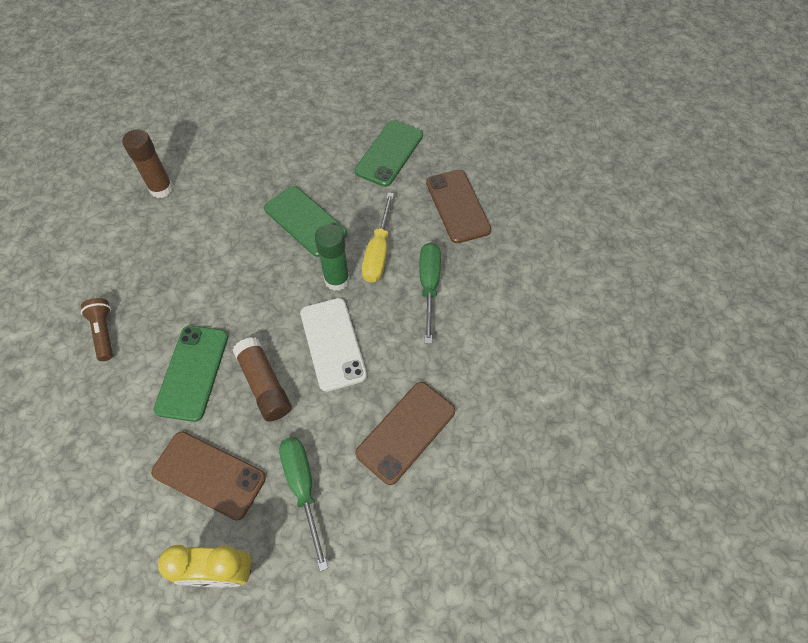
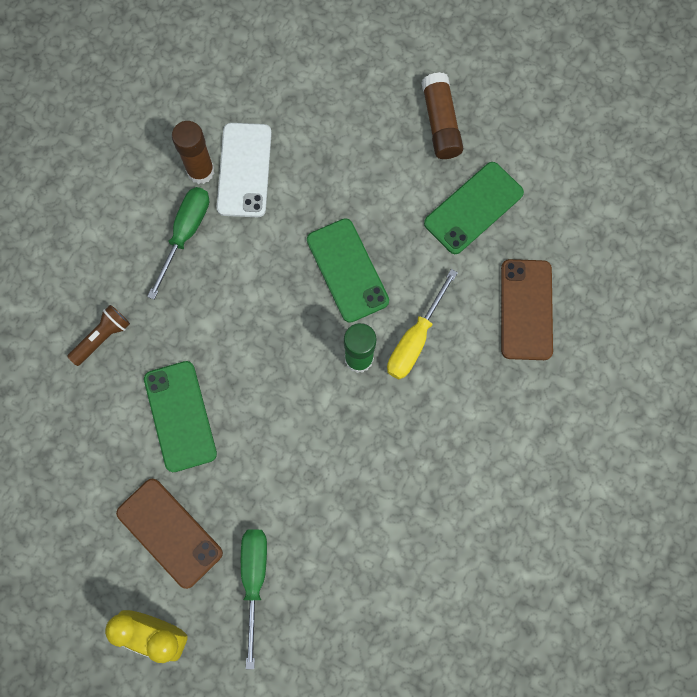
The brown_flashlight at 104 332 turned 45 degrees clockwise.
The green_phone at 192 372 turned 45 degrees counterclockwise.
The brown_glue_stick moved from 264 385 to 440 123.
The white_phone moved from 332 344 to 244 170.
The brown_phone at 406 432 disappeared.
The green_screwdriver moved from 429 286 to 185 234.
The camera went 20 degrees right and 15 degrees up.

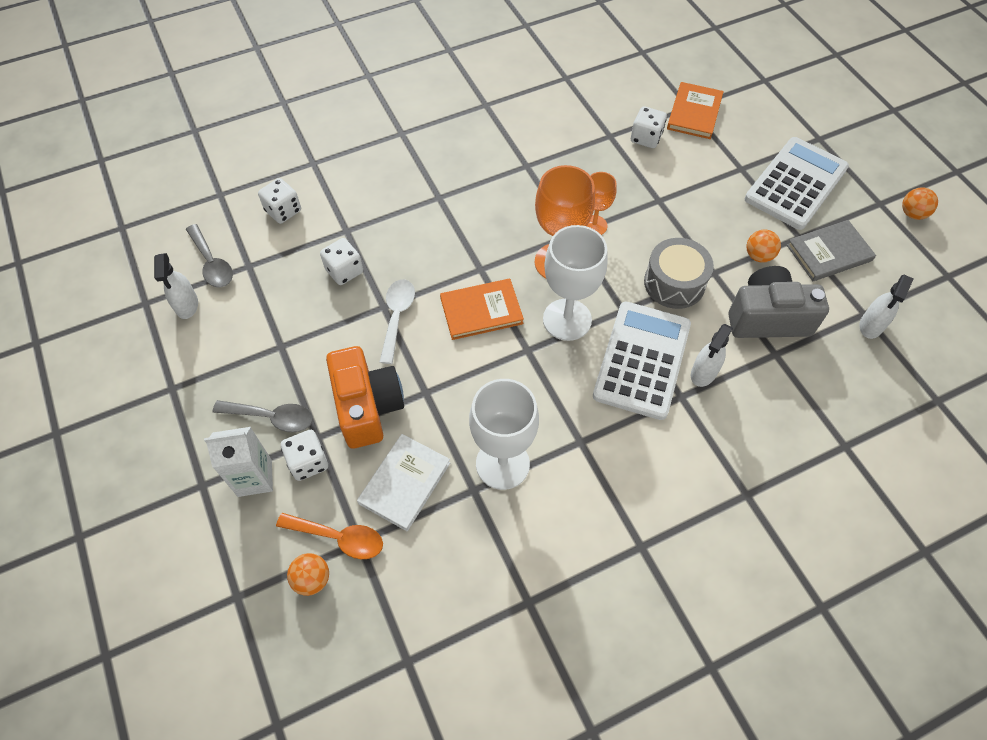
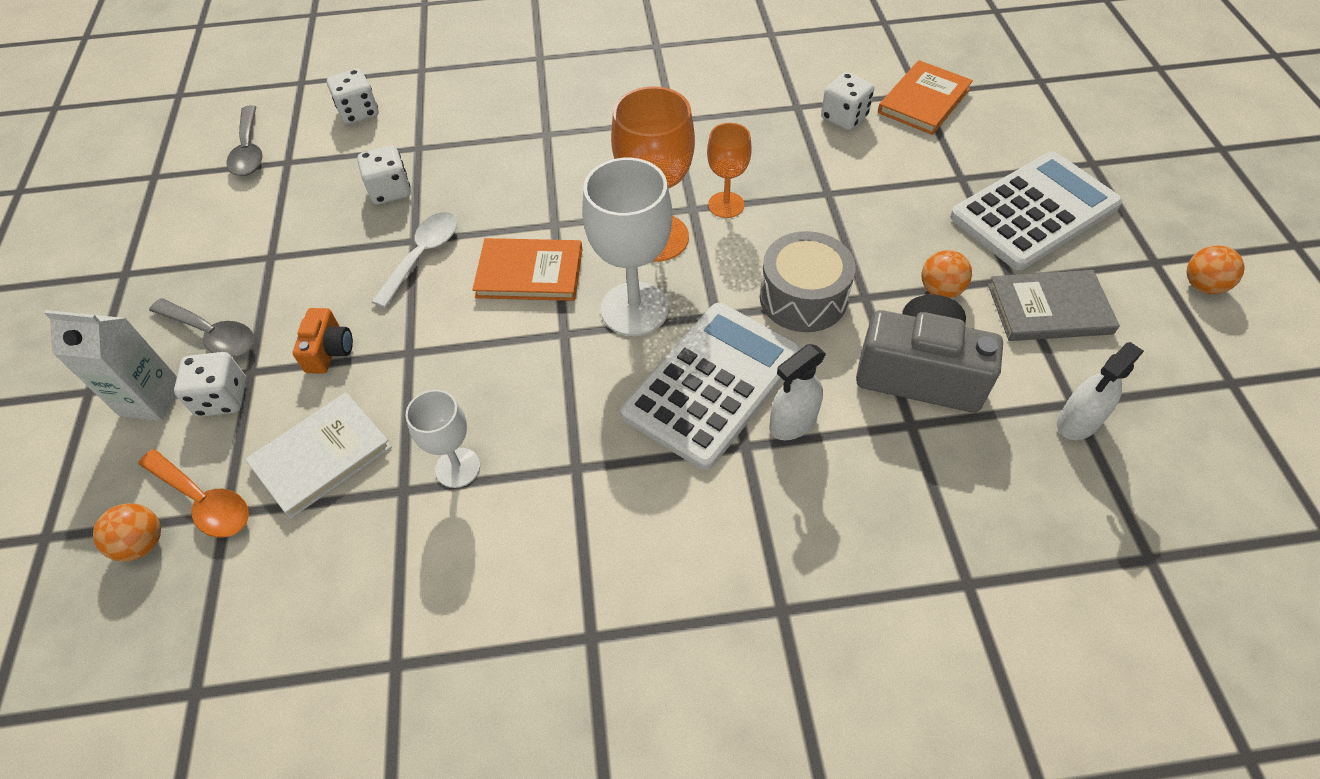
The white_spray_bottle at 187 305 disappeared.
The orange_camera at 367 406 changed to 0.50 times the size.
The white_goblet at 502 464 changed to 0.58 times the size.
The camera went 20 degrees right and 5 degrees down.

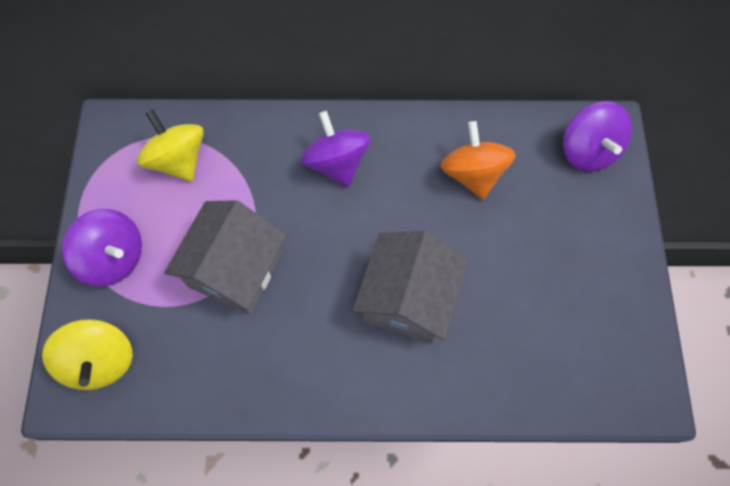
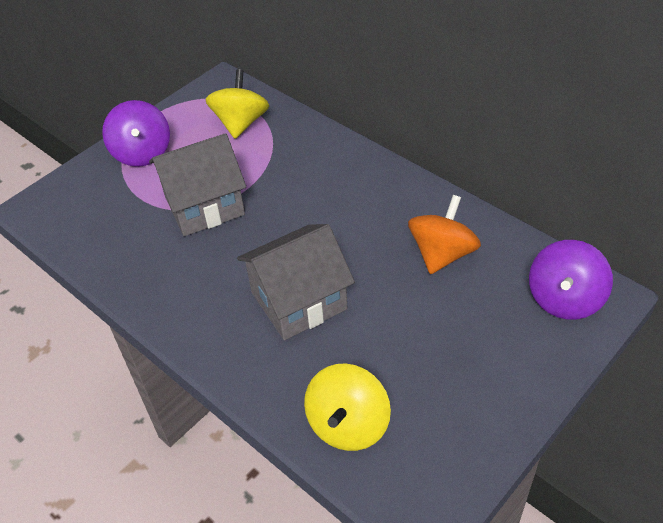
The yellow_spinning_top moved from 101 361 to 348 424.
The purple_spinning_top at 336 163 disappeared.
The camera went 45 degrees right and 20 degrees down.

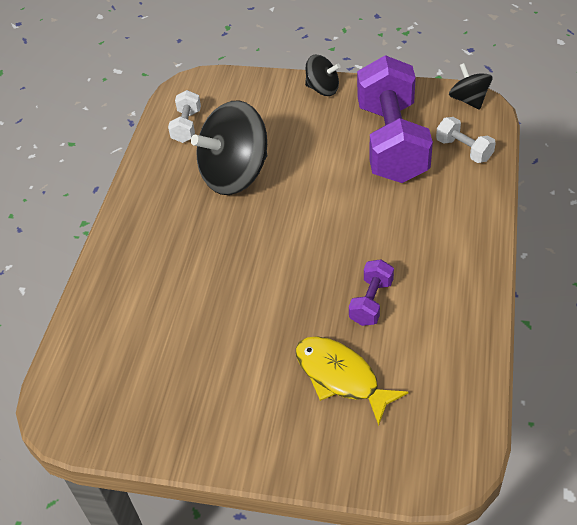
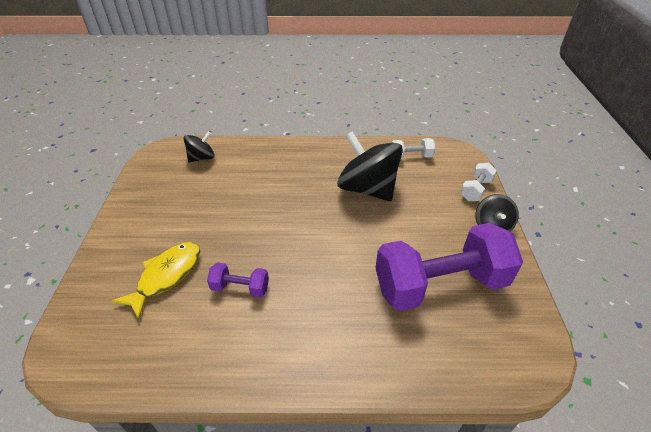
The white_dumbbell moved from 464 150 to 475 190.
The black_spinning_top moved from 469 100 to 202 158.
The camera went 75 degrees right and 5 degrees down.

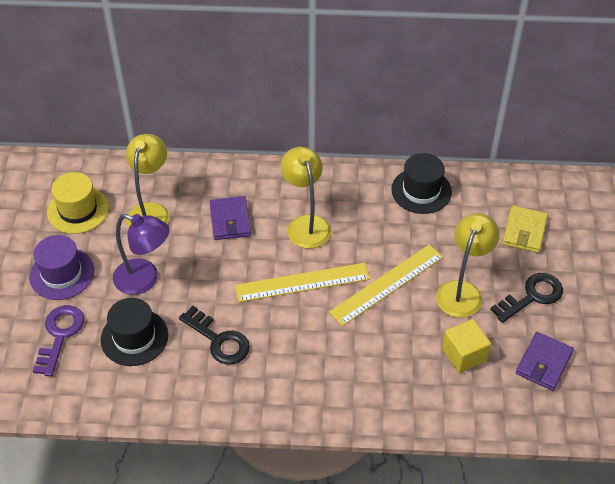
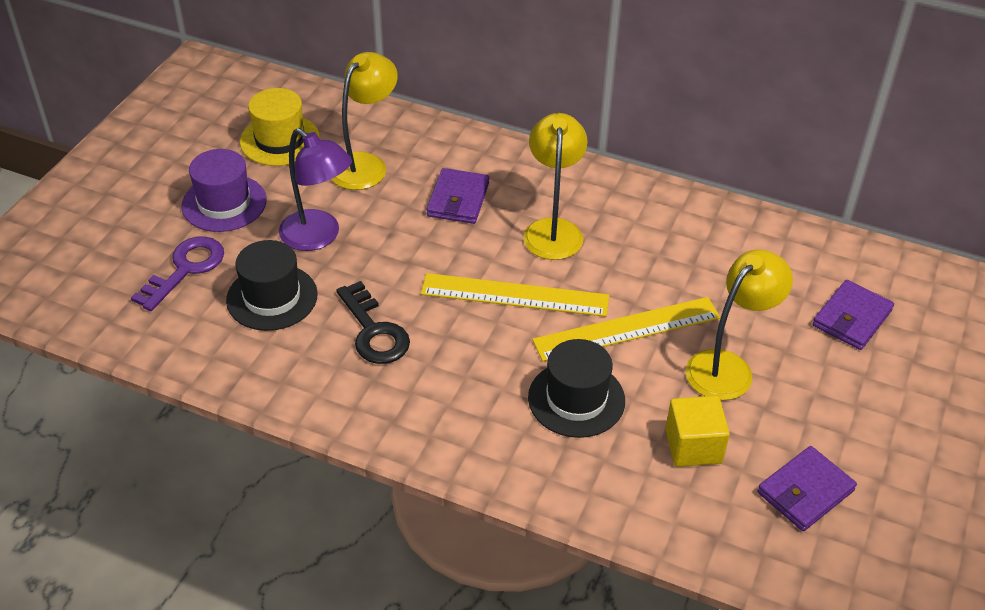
The black_hat moved from 421 191 to 576 399.
The black_key at 532 296 disappeared.
The yellow_wallet at 524 231 became the purple_wallet at 852 318.
The camera went 20 degrees right and 5 degrees down.

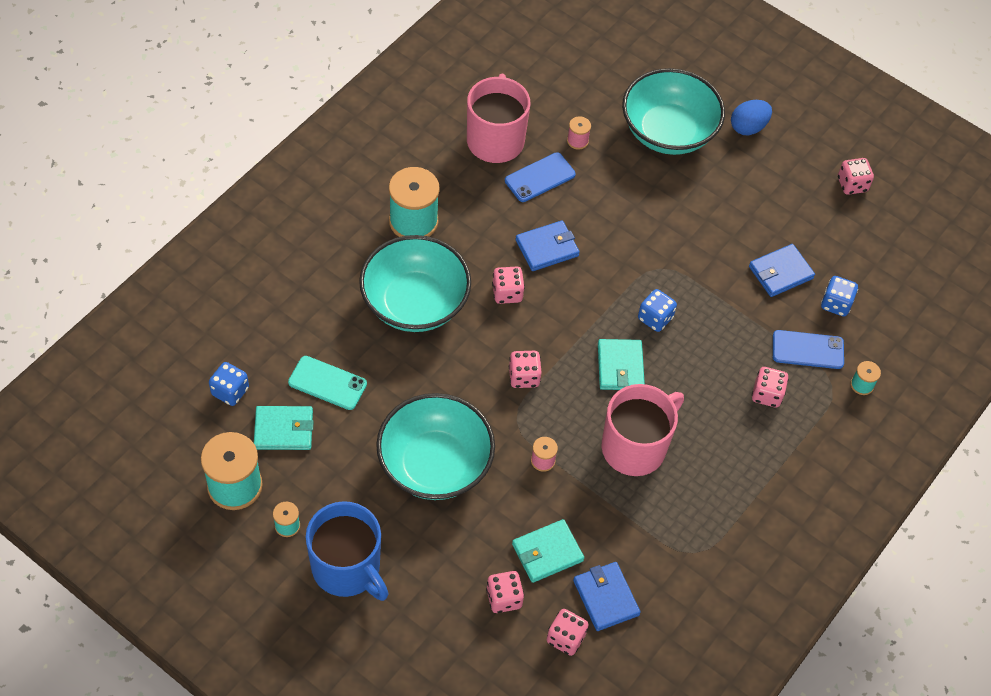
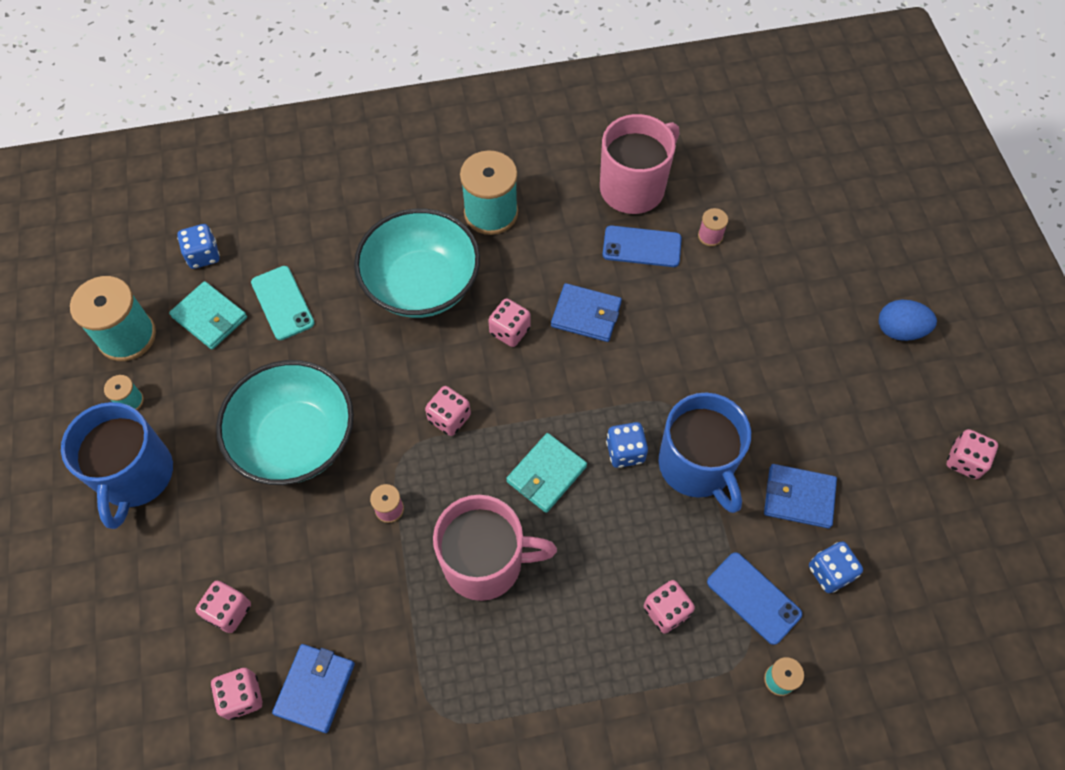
The turquoise_wallet at 547 552 disappeared.
The turquoise_bowl at 668 132 disappeared.
The blue_mug at 697 466 appeared.
The camera went 45 degrees right and 5 degrees up.

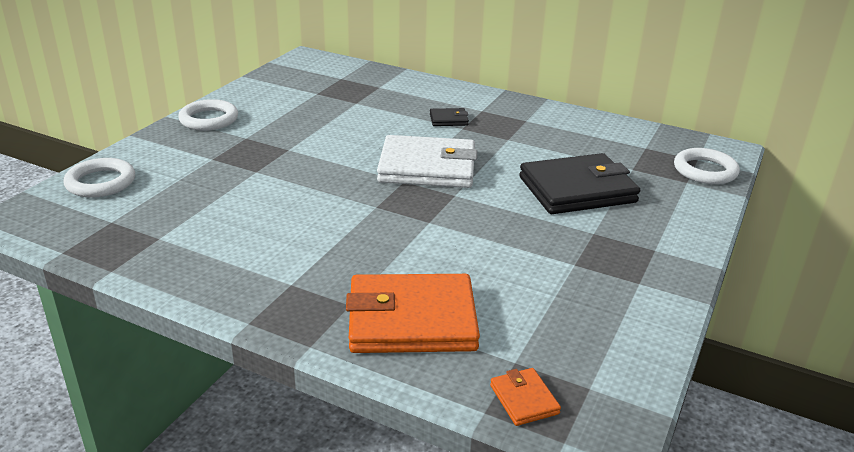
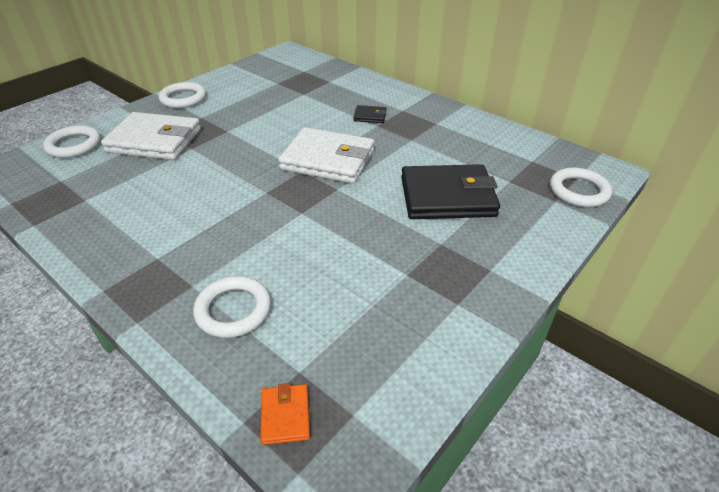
The orange_wallet at 412 320 was replaced by the white_ring at 233 310.
The white_wallet at 154 141 appeared.
The camera went 15 degrees right and 10 degrees up.

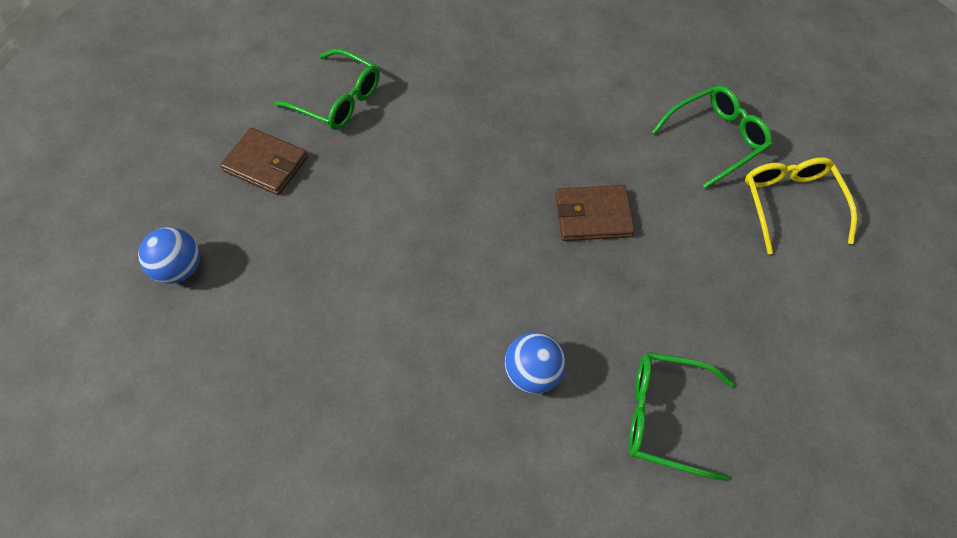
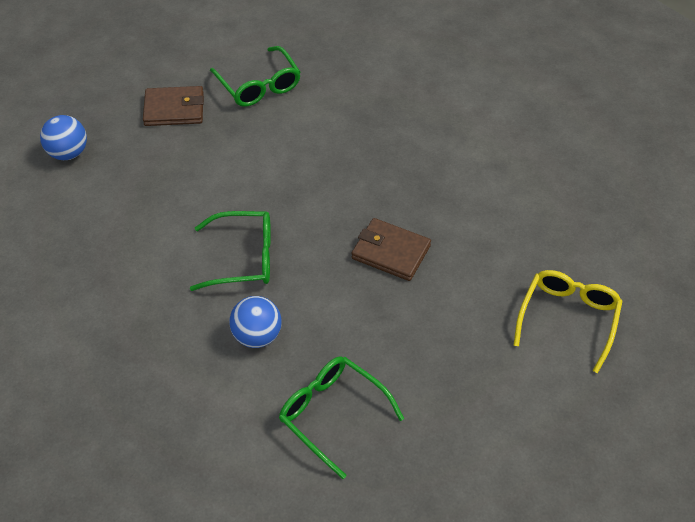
The brown_wallet at 266 164 turned 60 degrees counterclockwise.
The green_glasses moved from 715 139 to 243 258.
The camera went 30 degrees right and 10 degrees down.

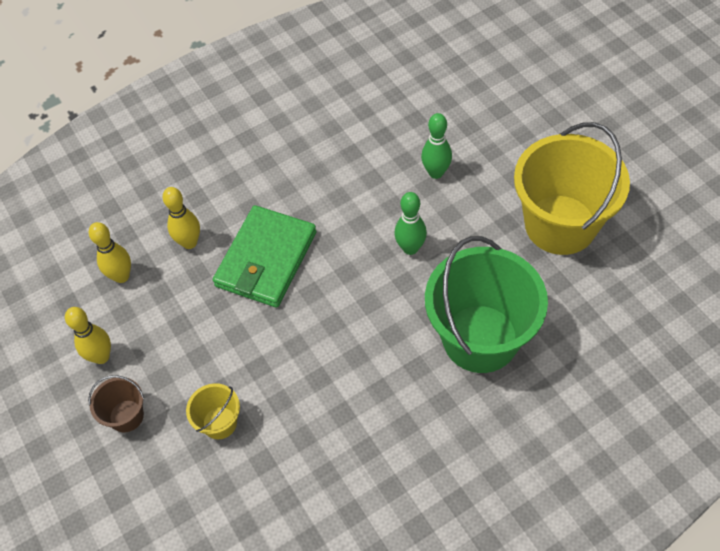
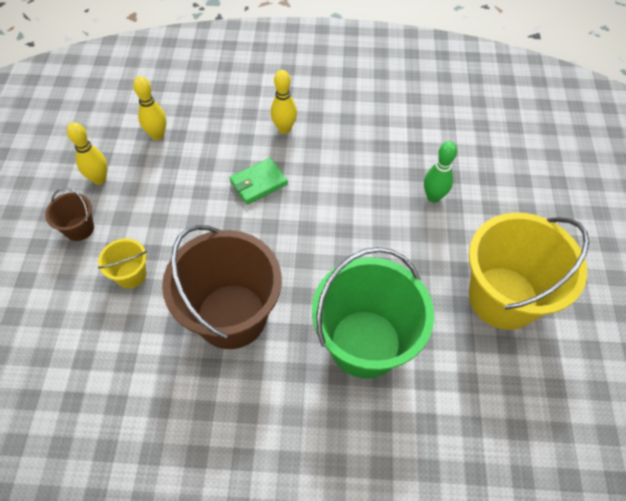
The yellow_bowling_pin moved from 189 242 to 284 129.
The green_wallet at 266 259 changed to 0.58 times the size.
The green_bowling_pin at 410 248 disappeared.
The brown_bucket at 231 316 appeared.
The camera went 30 degrees right and 0 degrees up.

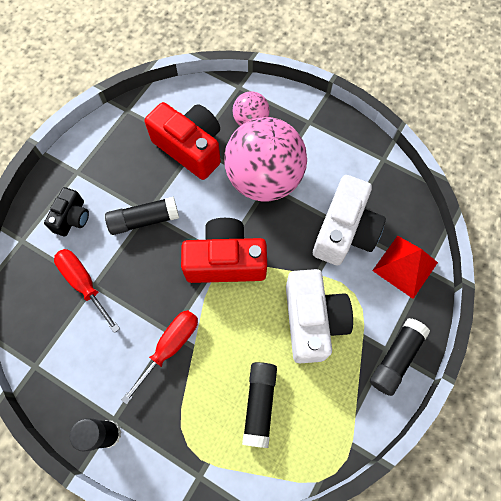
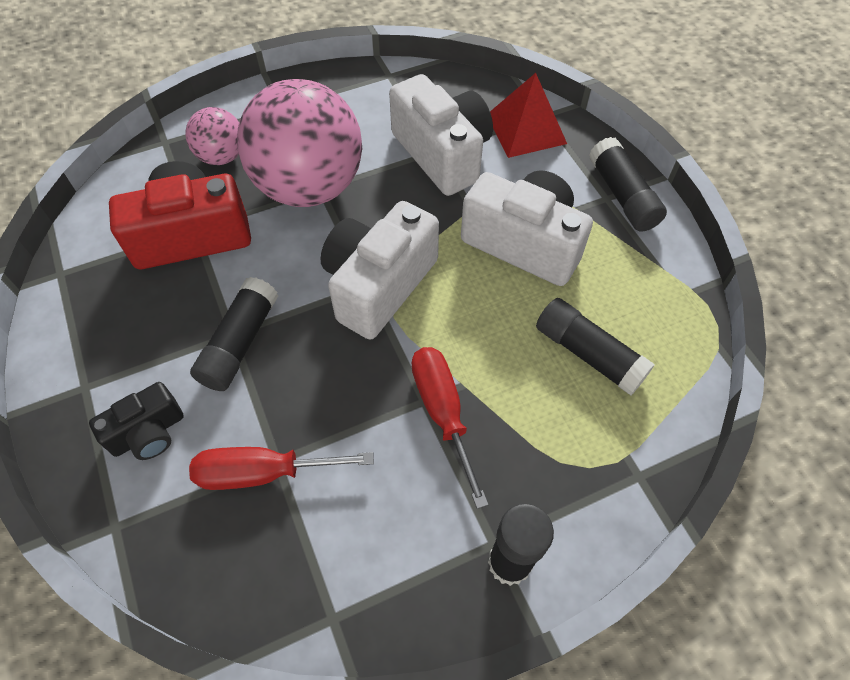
The black_camera at 72 218 turned 90 degrees clockwise.
The red_camera at 226 261 became the white_camera at 379 285.
The camera went 55 degrees left and 10 degrees down.

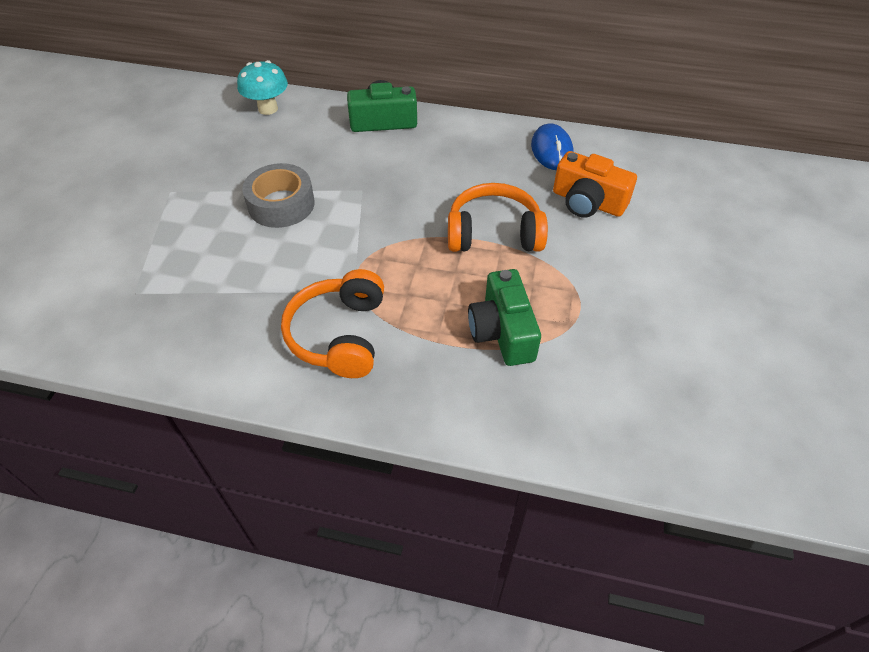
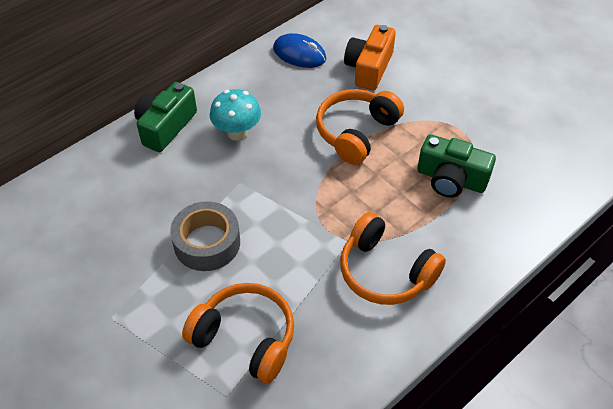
The turquoise_mushroom moved from 268 109 to 237 133.
The orange_camera at 587 202 turned 135 degrees clockwise.
The orange_headphones at 245 338 appeared.
The camera went 55 degrees left and 0 degrees up.

